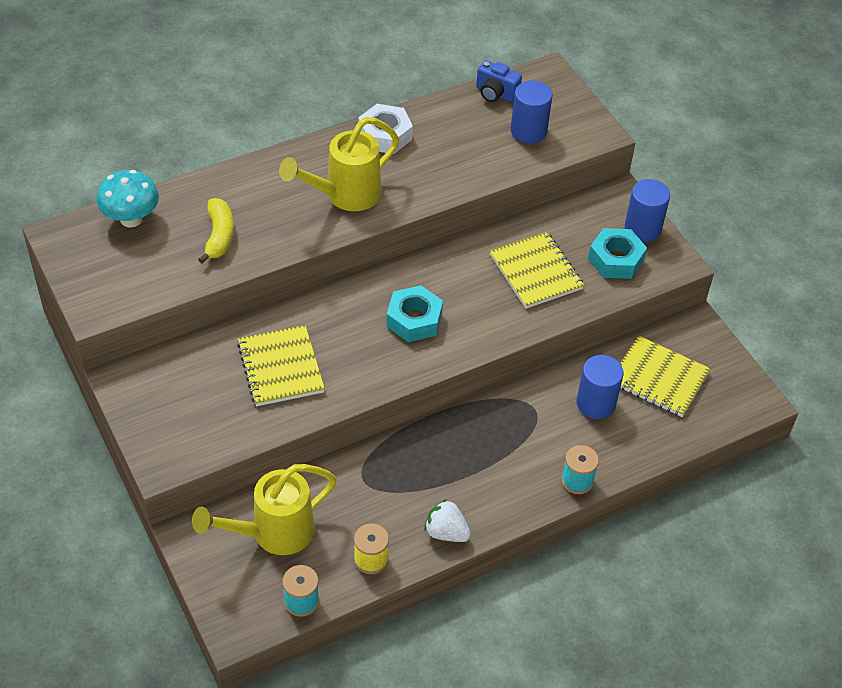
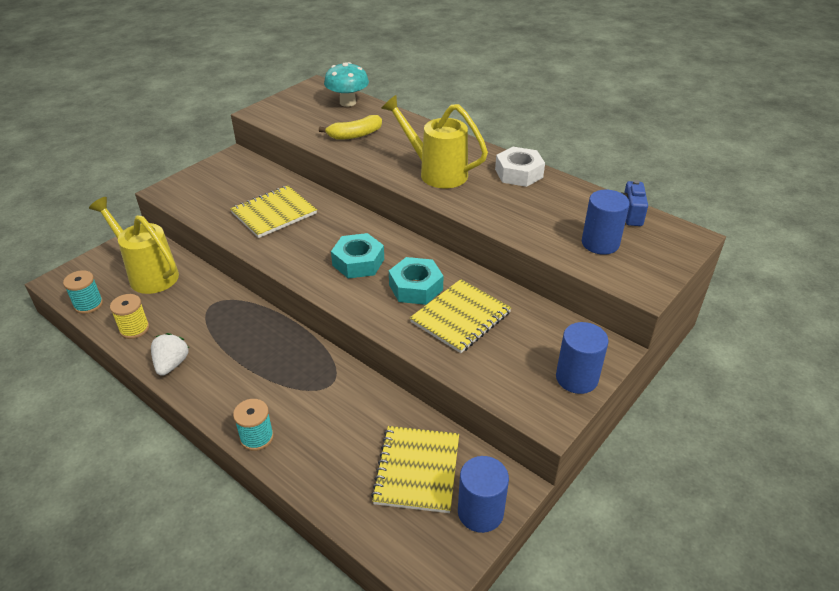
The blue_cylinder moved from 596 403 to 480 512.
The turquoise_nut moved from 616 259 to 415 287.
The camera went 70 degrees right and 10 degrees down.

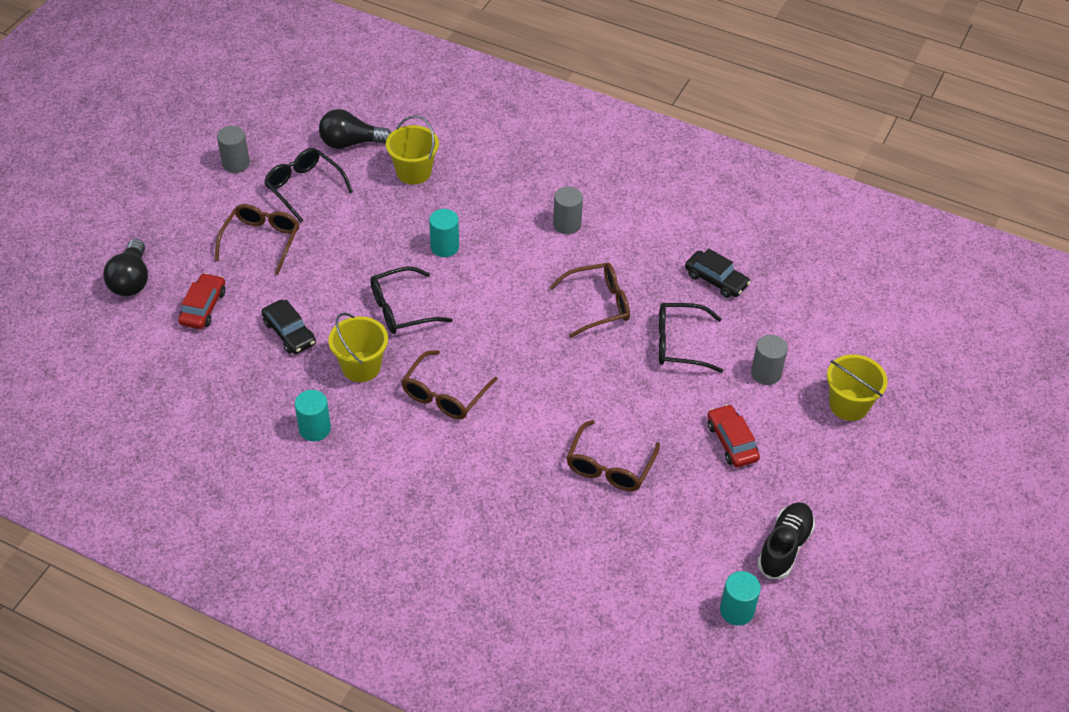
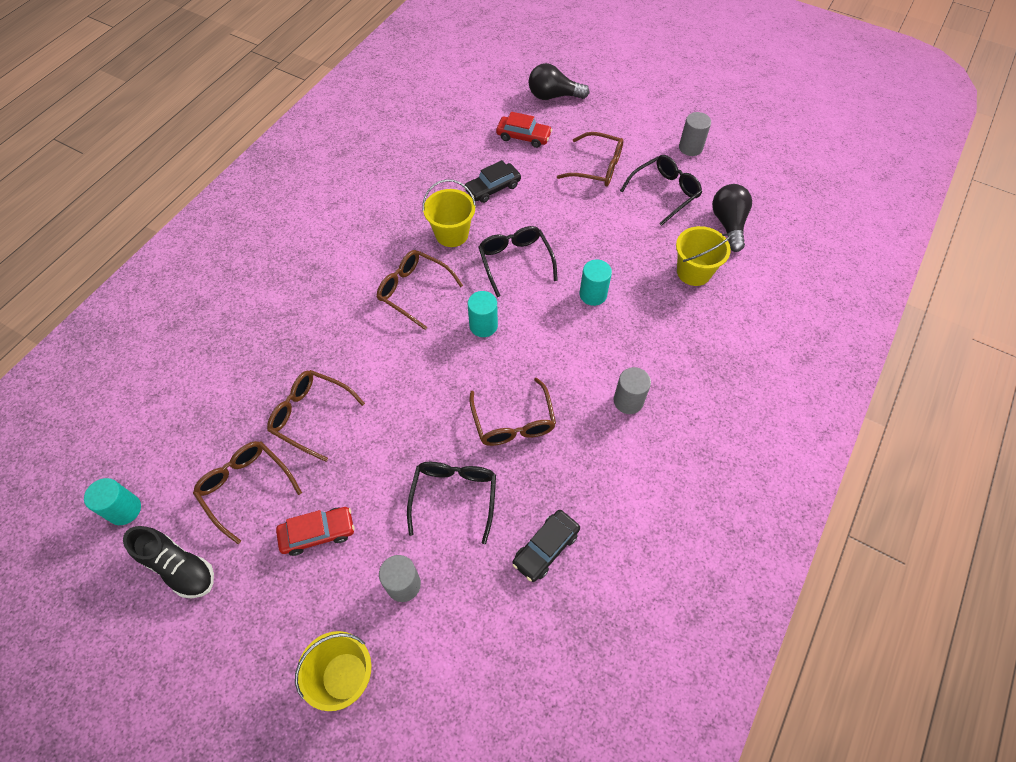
The turquoise_cylinder moved from 315 429 to 483 326.
The brown_glasses at 246 488 appeared.
The camera went 95 degrees right and 10 degrees up.

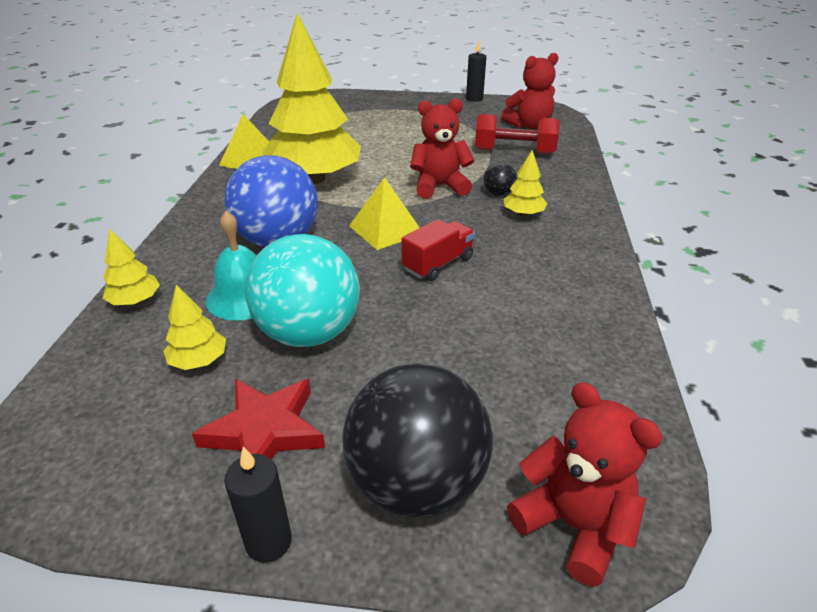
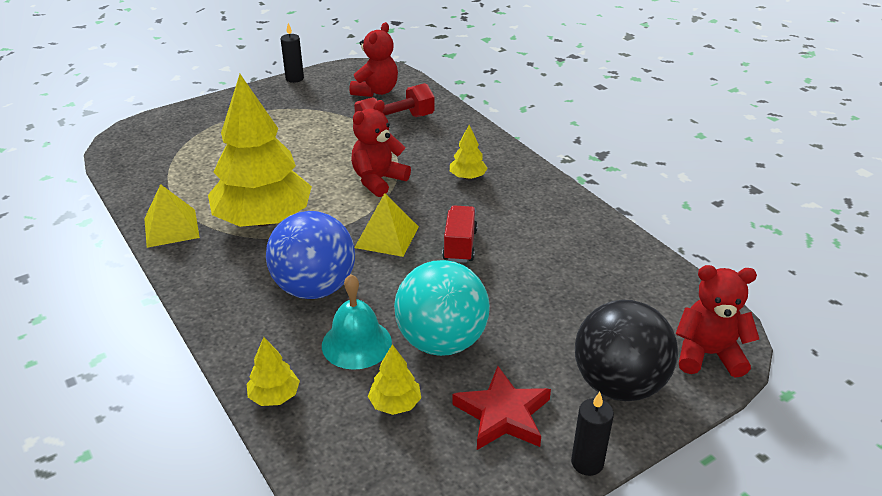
The black_ball at 498 193 disappeared.
The camera went 40 degrees left and 0 degrees up.

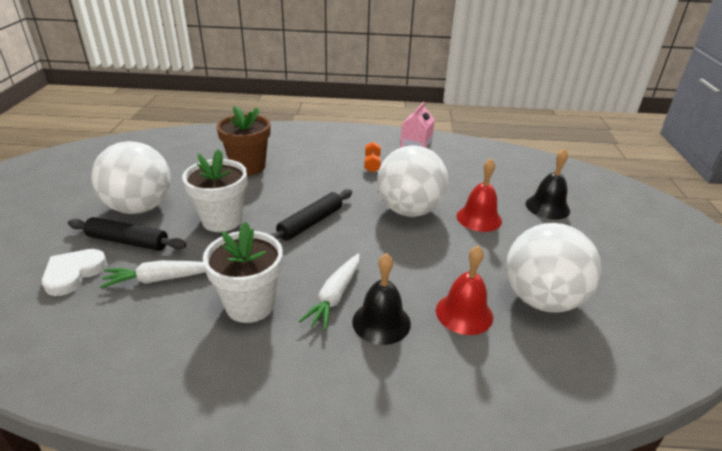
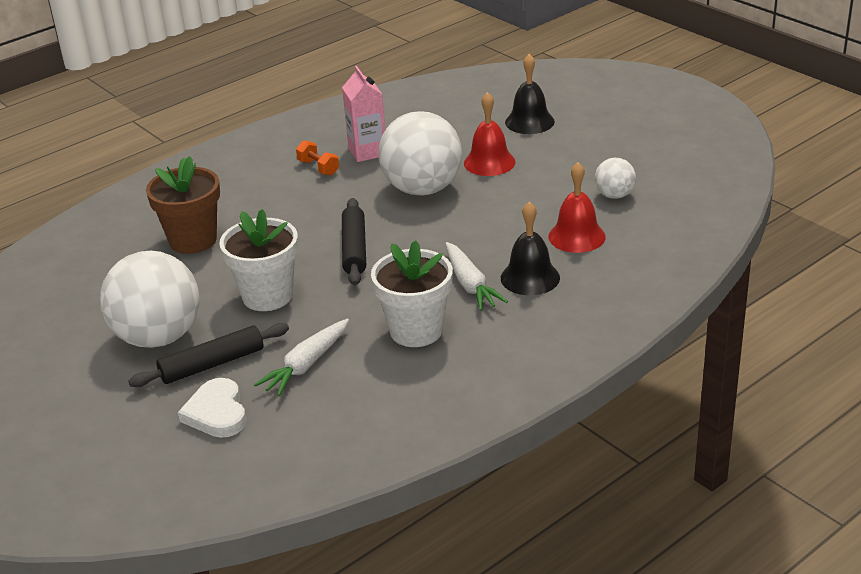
The white_ball at 541 299 changed to 0.48 times the size.
The camera went 40 degrees left and 0 degrees up.

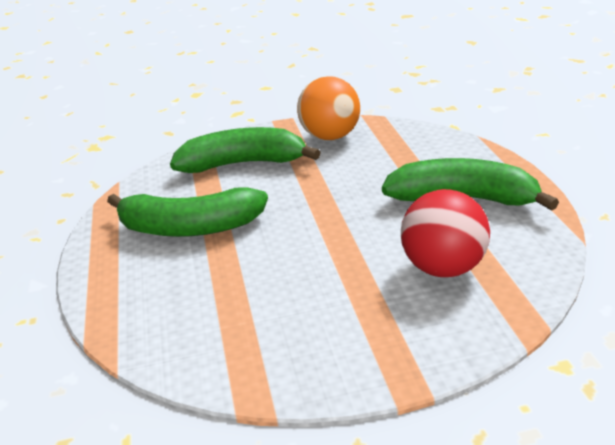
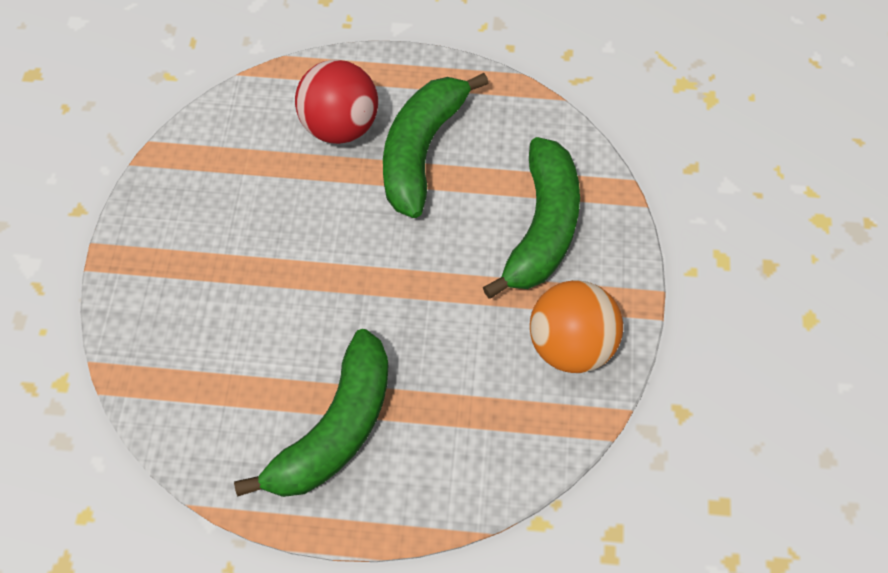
The red_ball moved from 443 268 to 340 126.
The camera went 105 degrees right and 30 degrees up.

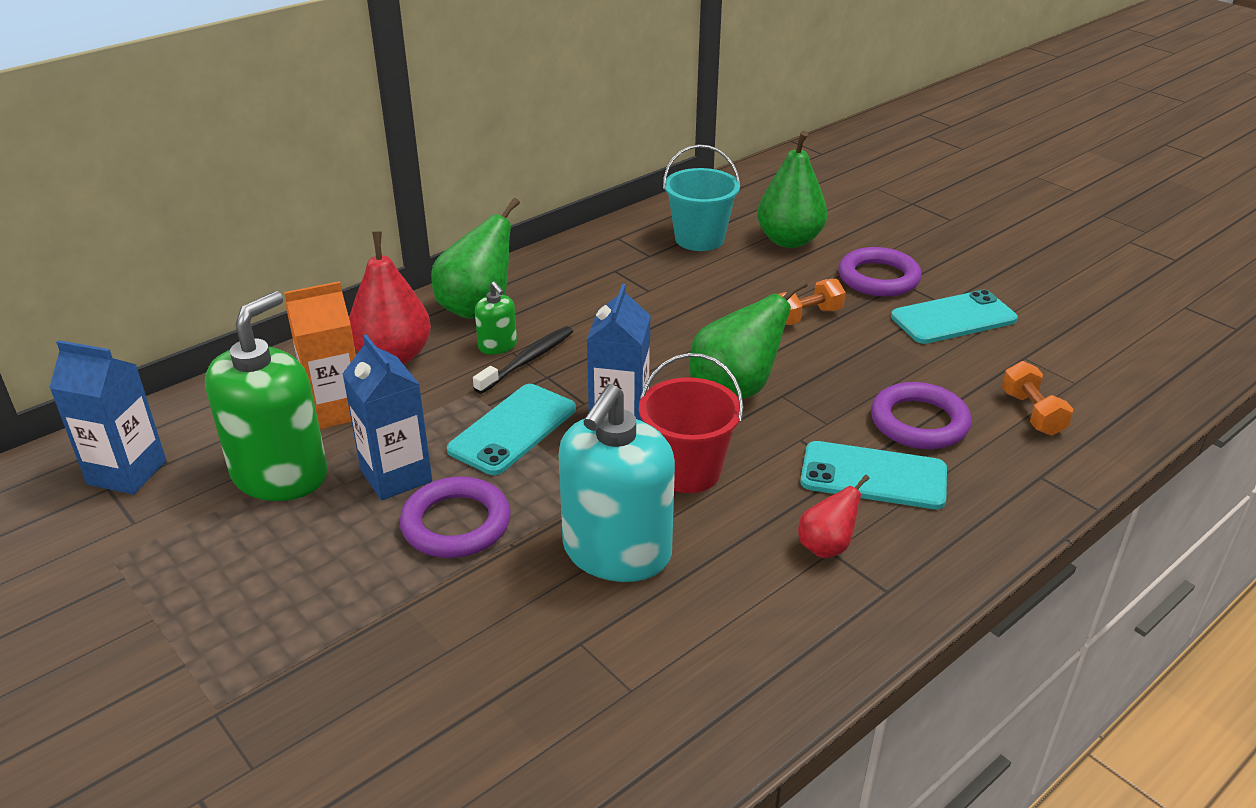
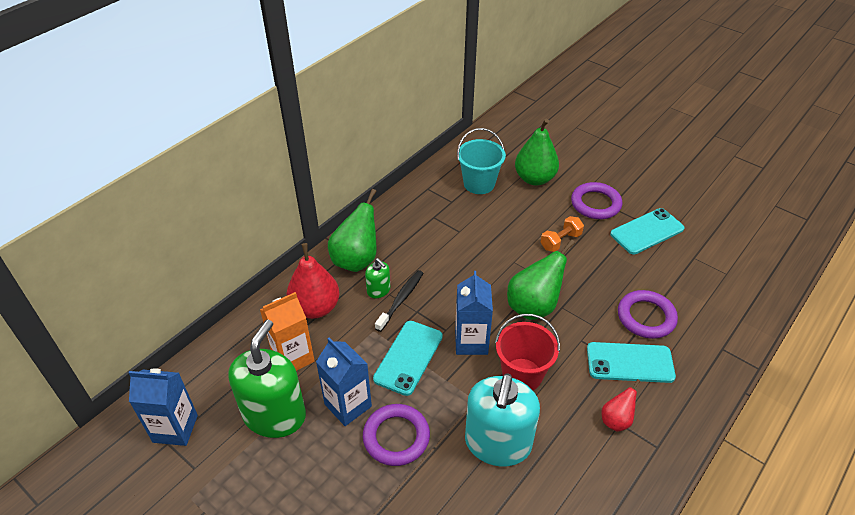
The orange_dumbbell at 1032 413 disappeared.
The camera went 10 degrees left and 10 degrees up.

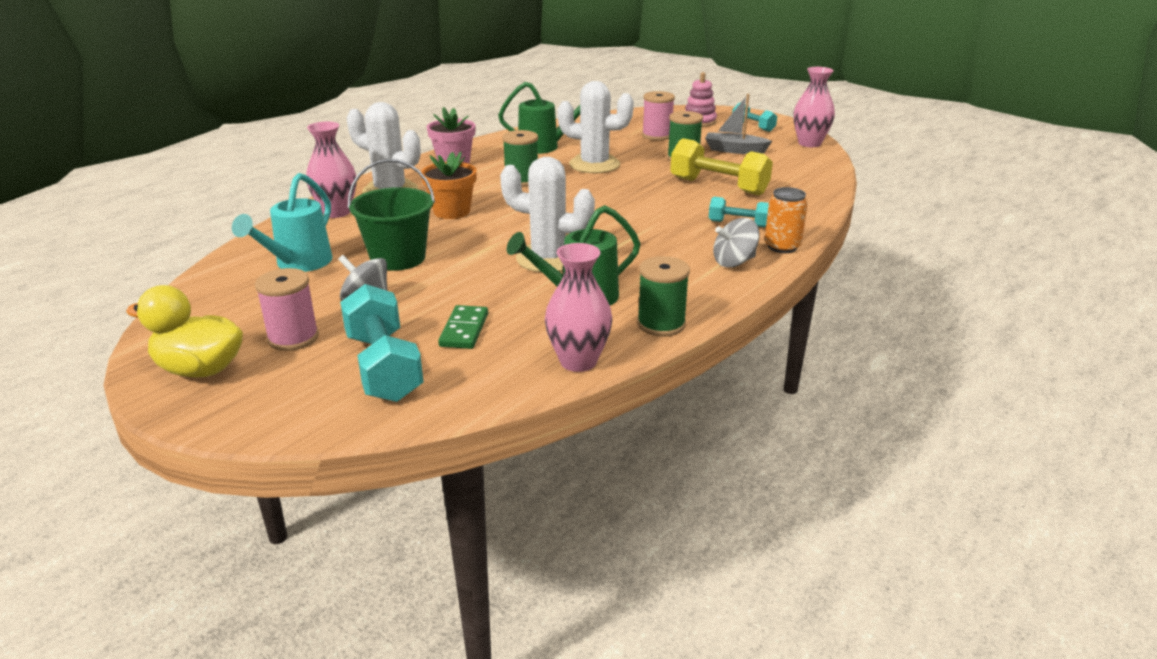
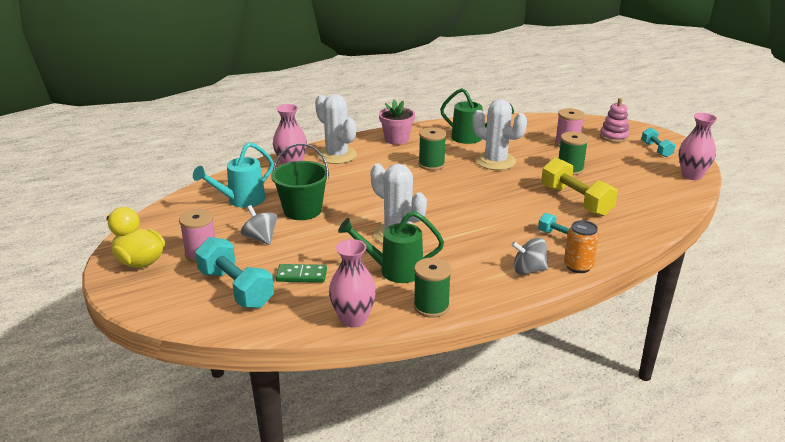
The turquoise_dumbbell at 383 367 turned 45 degrees counterclockwise.
The orange_flower_pot at 452 211 disappeared.
The green_domino at 464 330 turned 60 degrees clockwise.
The grey_boat at 734 150 disappeared.
The camera went 25 degrees right and 0 degrees up.

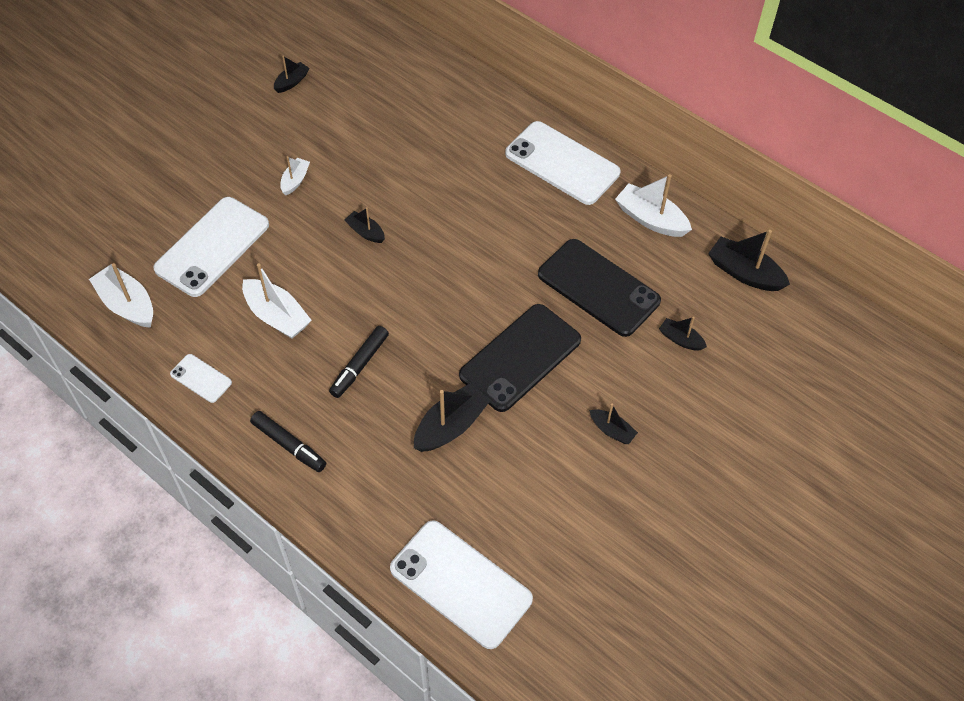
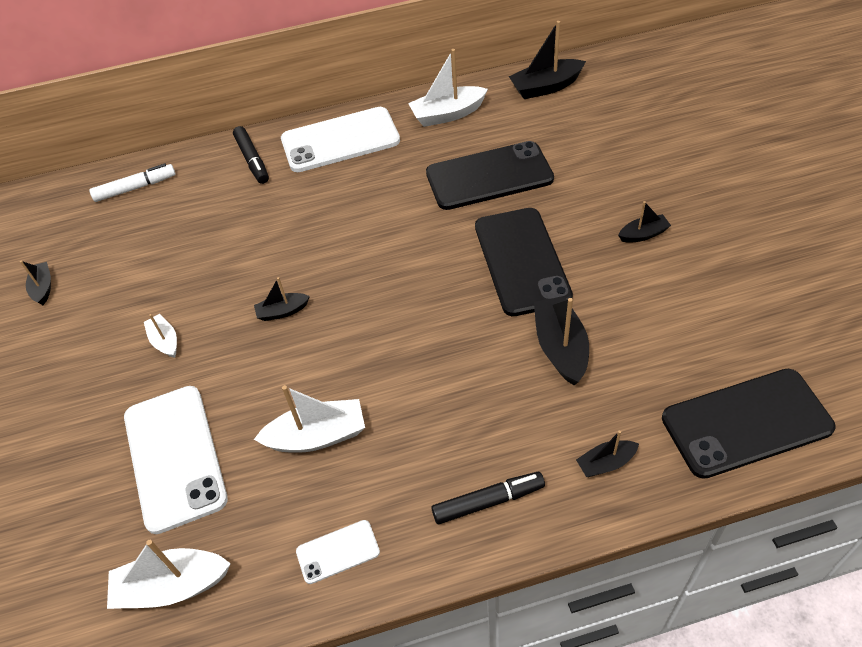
The black_marker moved from 359 365 to 252 160.
The white_phone at 460 584 became the black_phone at 746 423.
The black_boat moved from 681 339 to 606 463.
The white_marker at 135 188 appeared.
The camera went 50 degrees left and 5 degrees down.

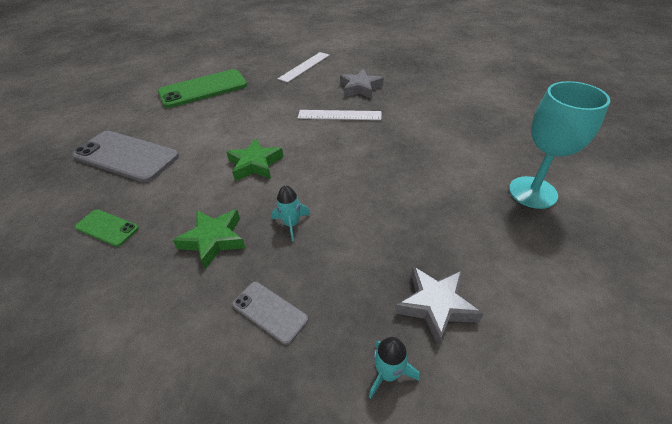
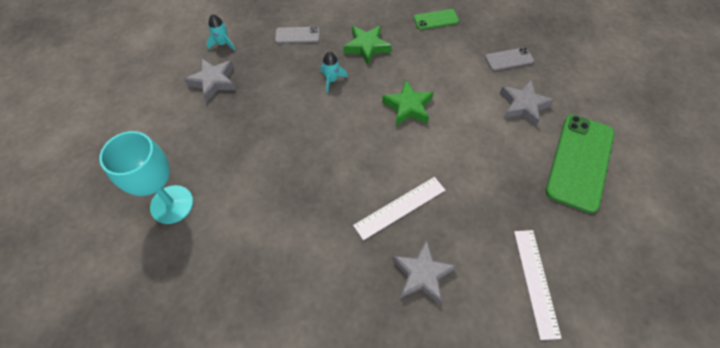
The grey_phone at 126 156 changed to 0.49 times the size.
The grey_star at 523 105 appeared.
The camera went 140 degrees right and 15 degrees up.

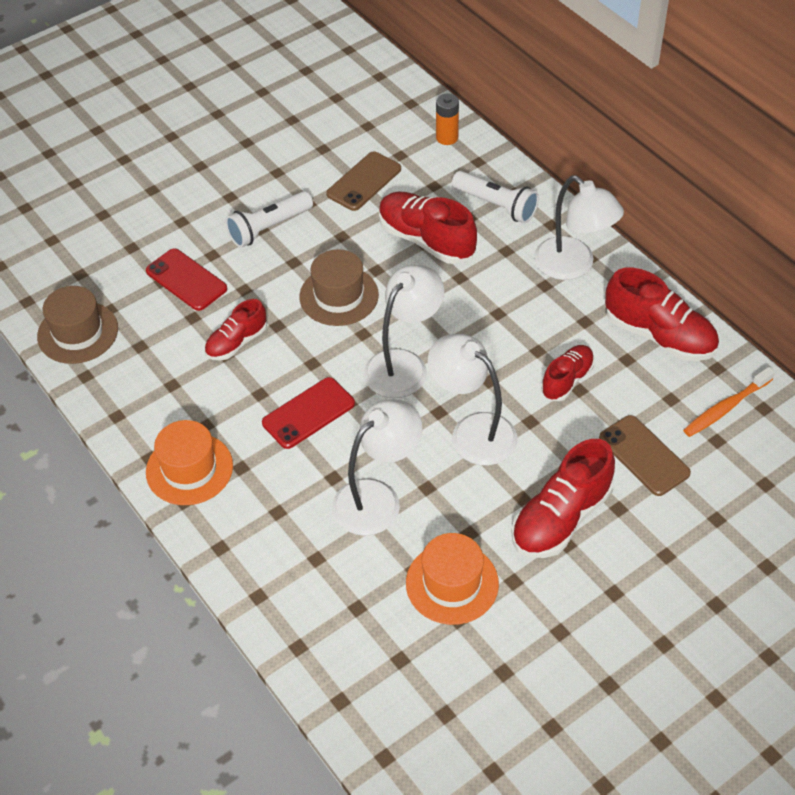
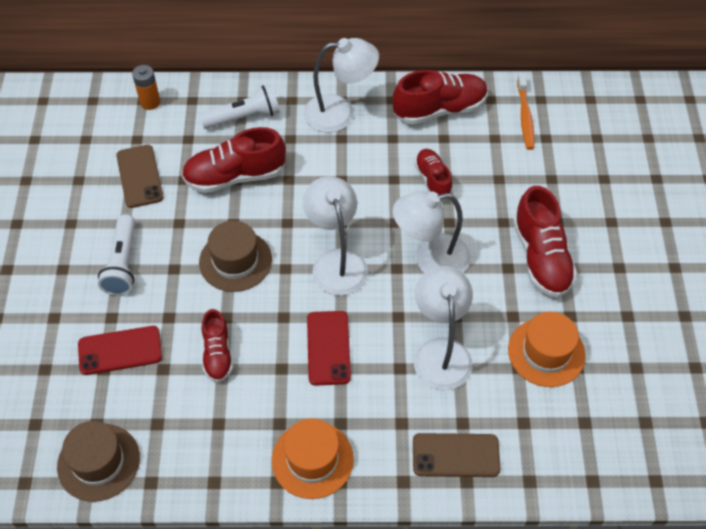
The brown_phone moved from 644 455 to 455 455.
The camera went 55 degrees left and 5 degrees up.

